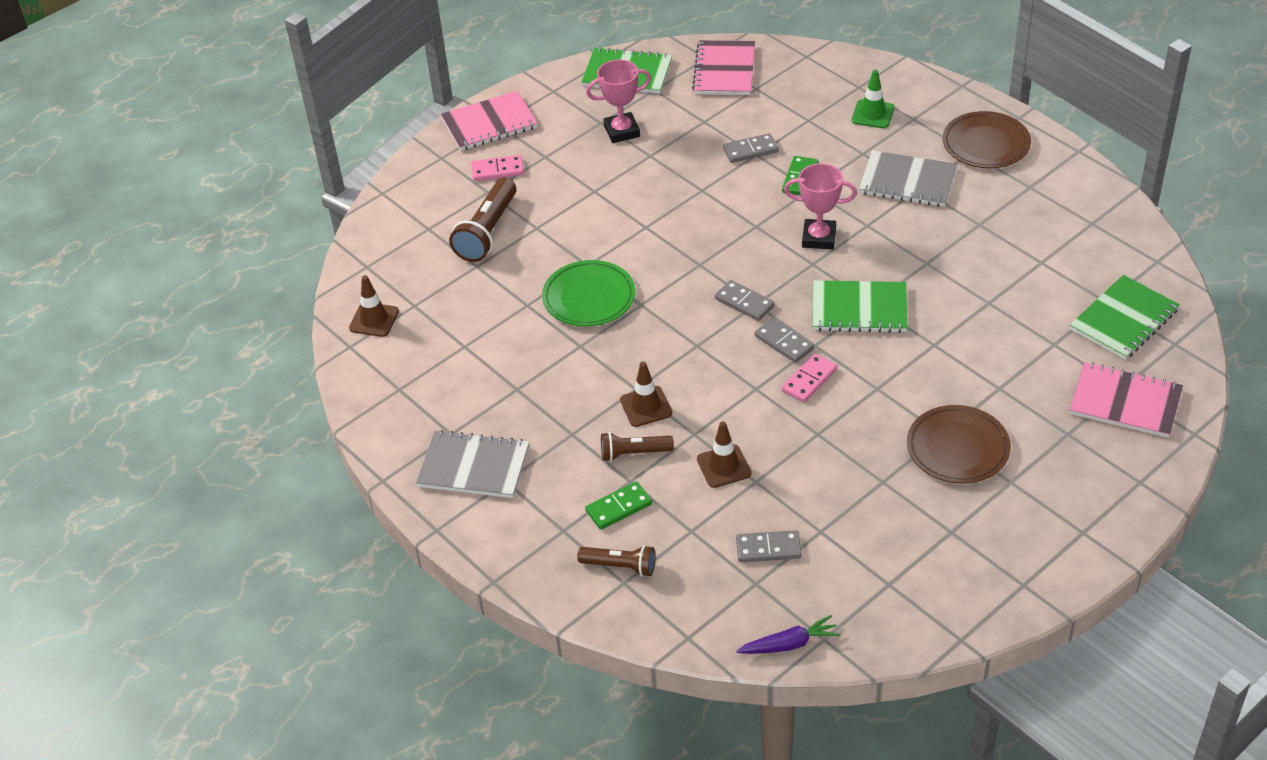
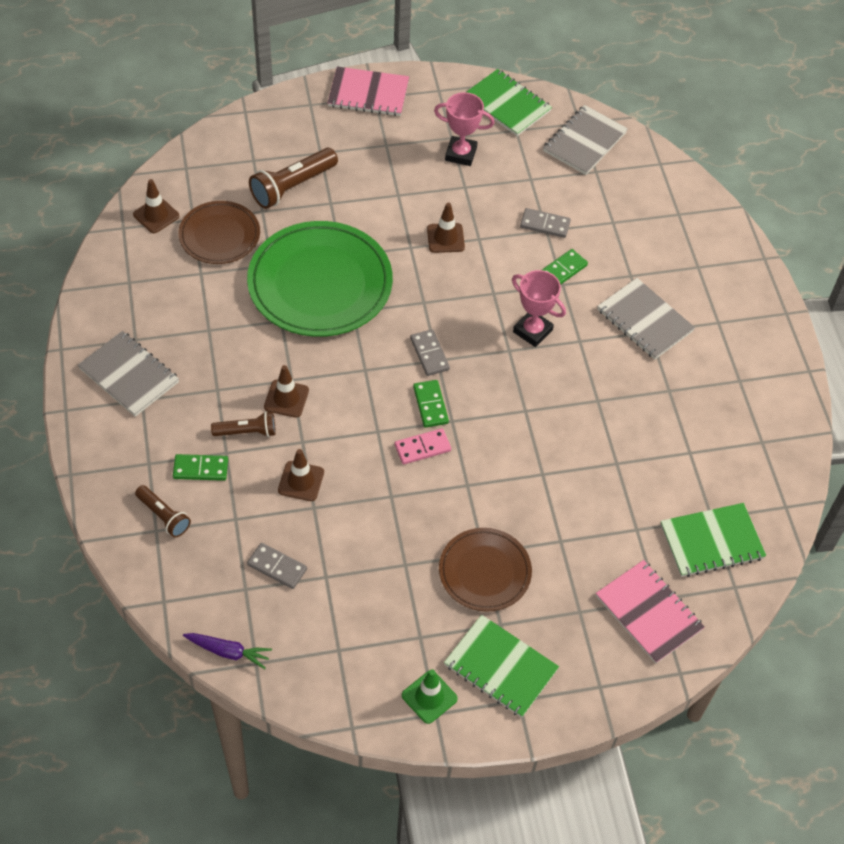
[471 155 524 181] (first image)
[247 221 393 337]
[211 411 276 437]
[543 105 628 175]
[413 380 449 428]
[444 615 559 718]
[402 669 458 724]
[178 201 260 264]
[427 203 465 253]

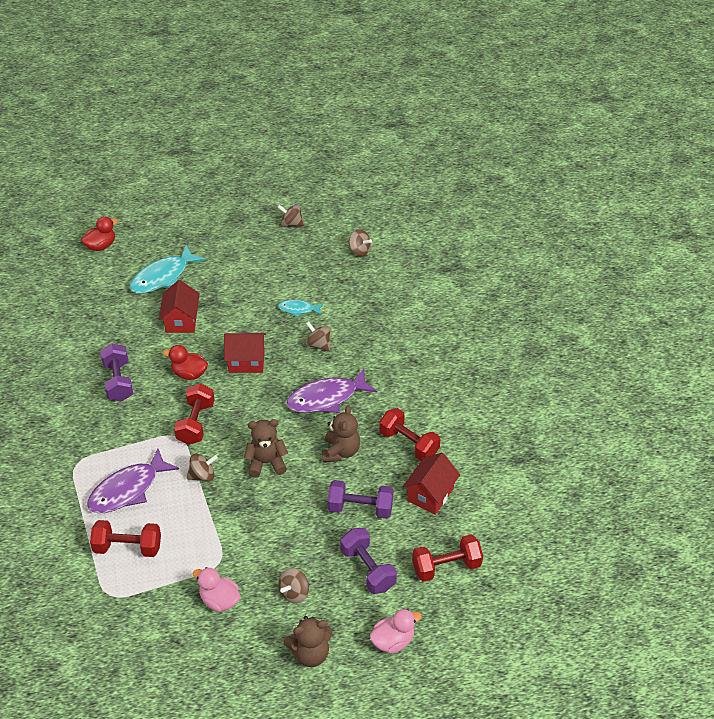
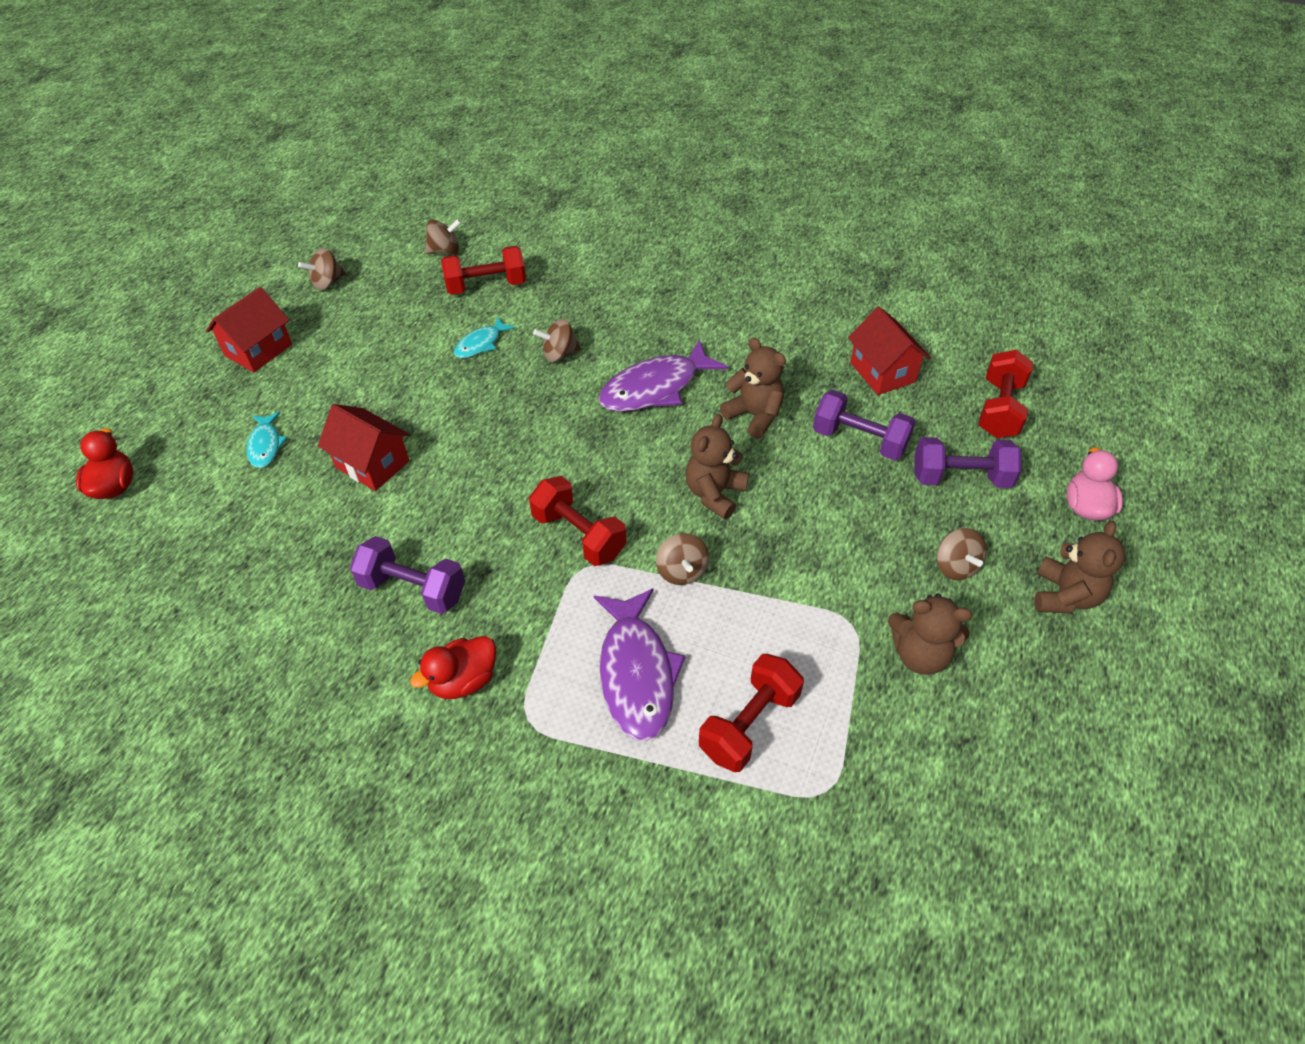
[247 412 287 468]
[410 636 496 699]
[656 533 709 585]
[888 593 972 675]
[206 287 292 373]
[598 339 728 412]
[813 390 916 460]
[441 246 526 295]

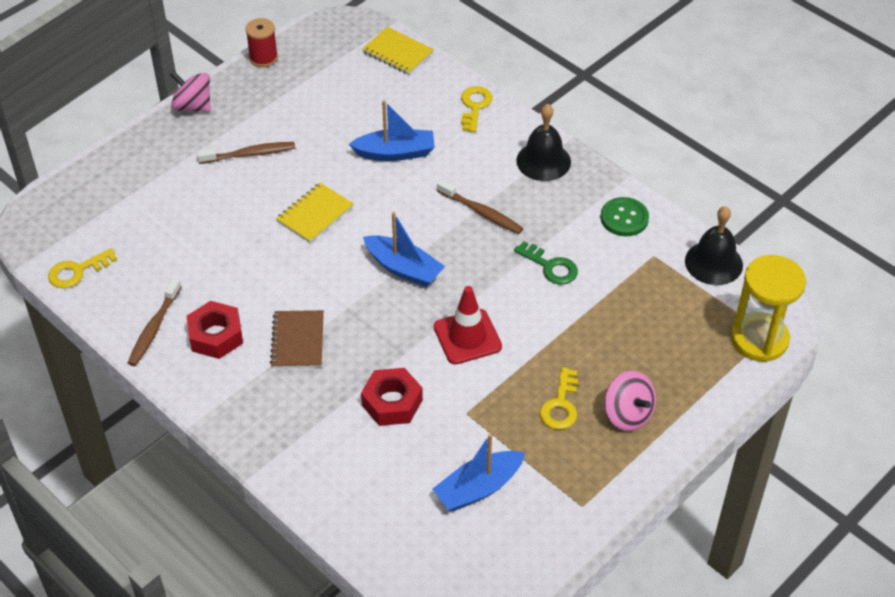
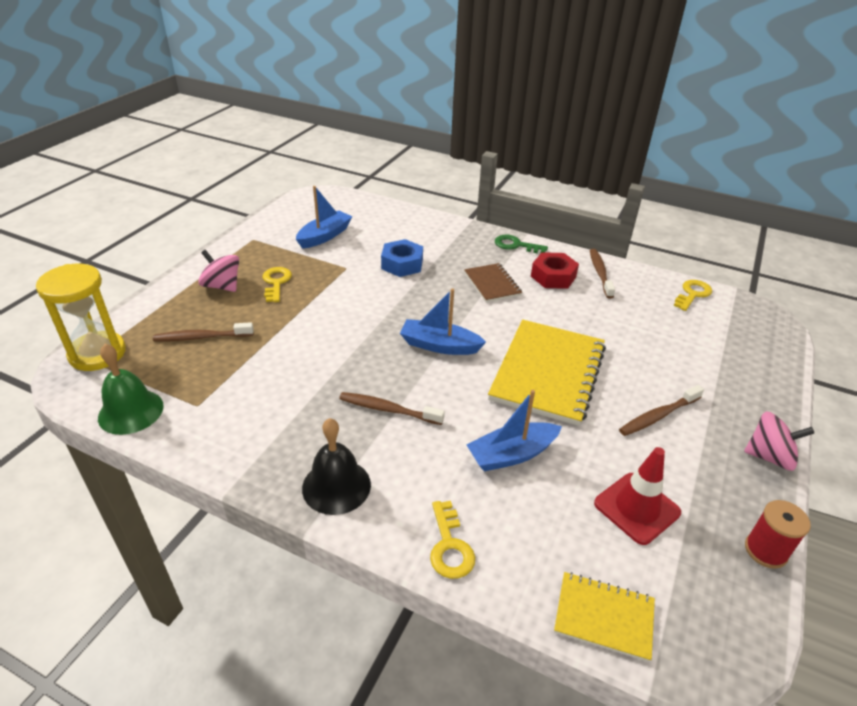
[488 320 606 426]
[381 239 423 277]
[594 447 681 545]
[495 235 548 253]
[600 197 649 236] (first image)
[98 344 164 435]
[153 322 254 341]

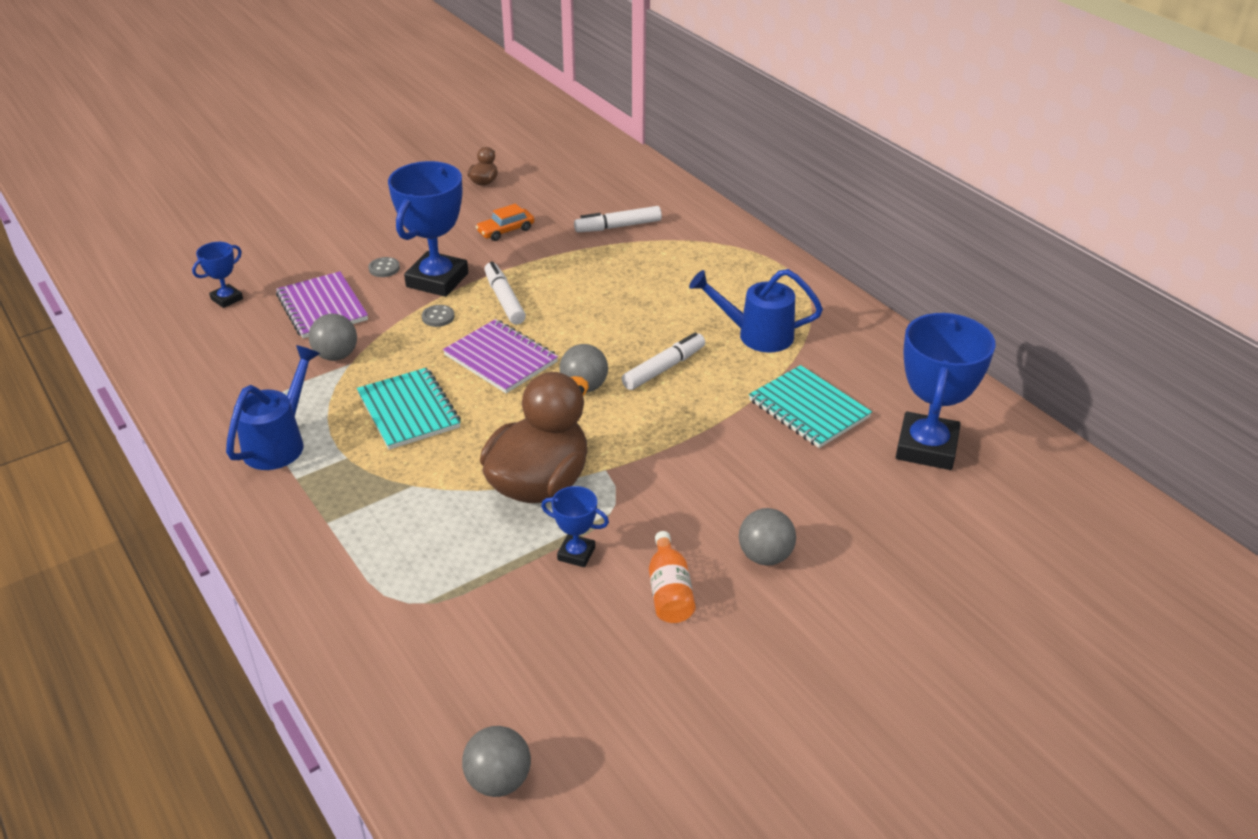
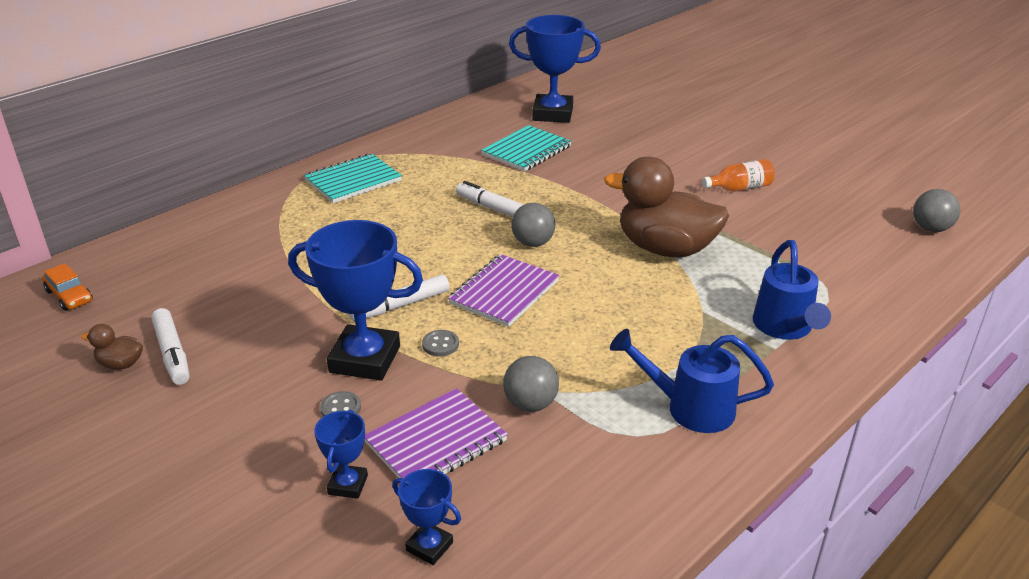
[304 154 402 203]
[42 263 93 311]
[314 410 368 499]
[151 308 190 385]
[753 240 831 340]
[739 508 796 565] (first image)

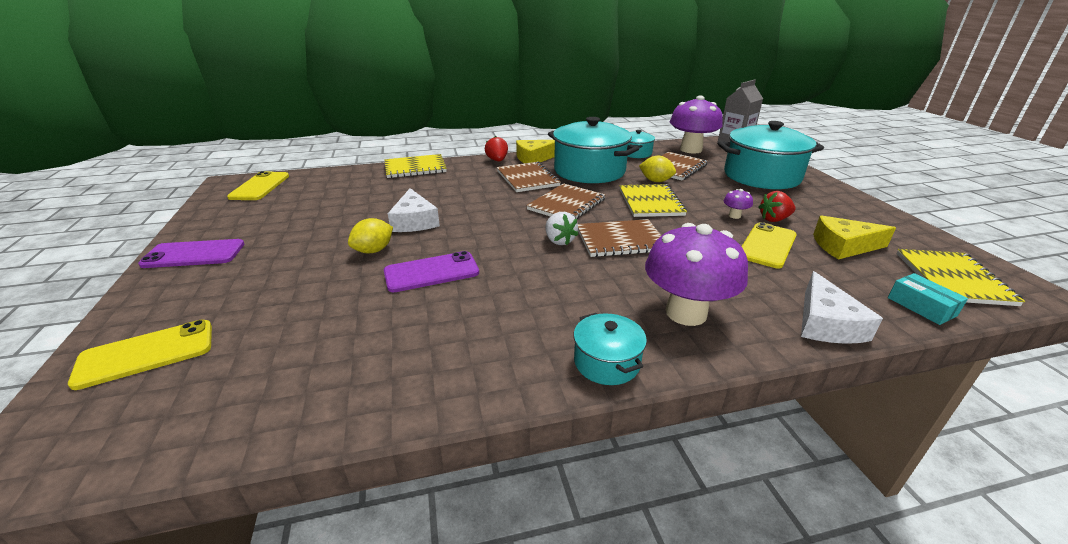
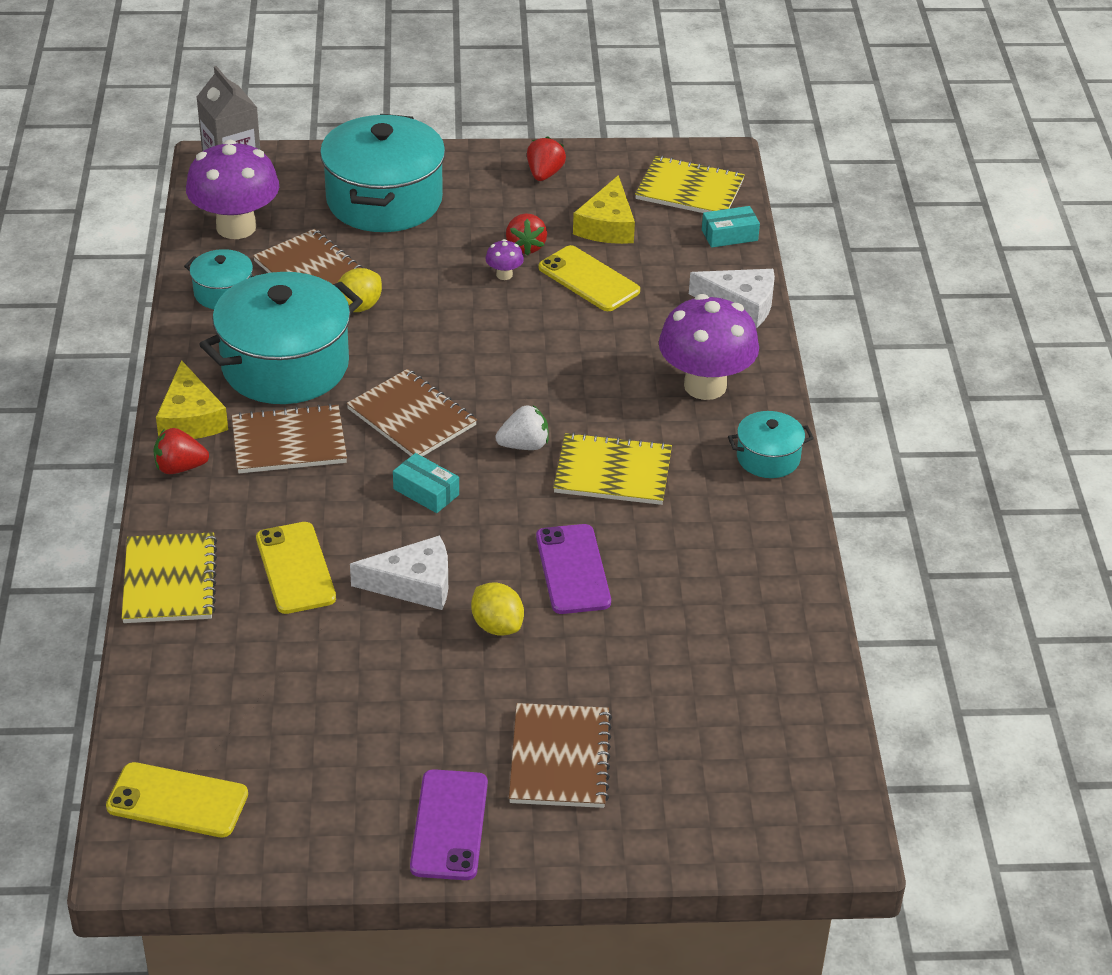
[256 522 336 614]
[509 703 612 808]
[553 432 672 505]
[393 453 459 513]
[527 136 566 181]

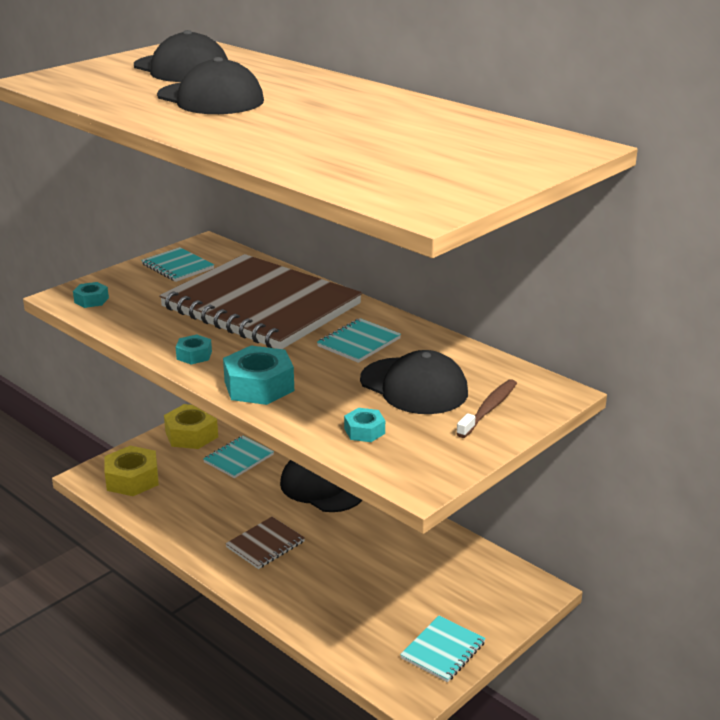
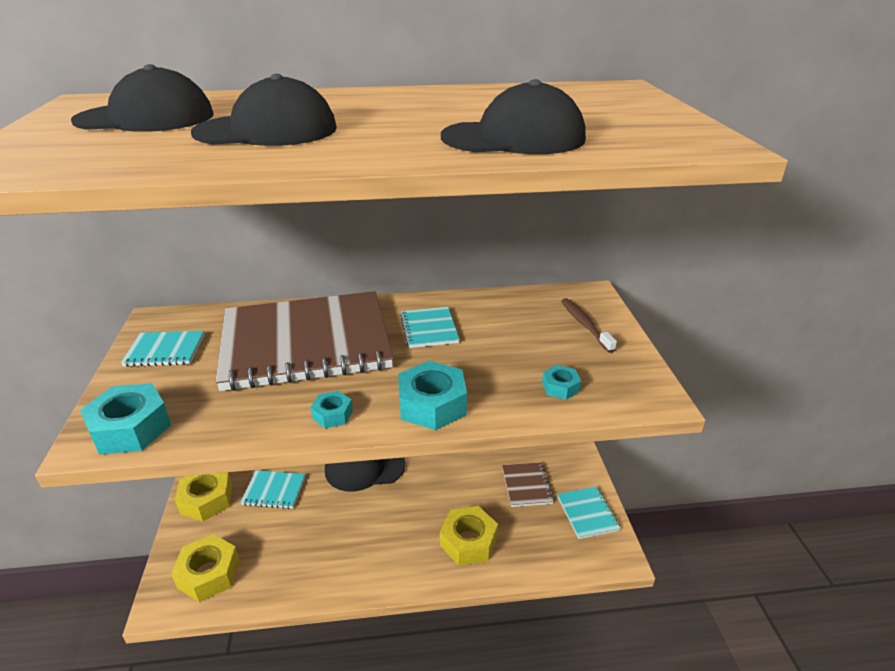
[80 383 171 455]
[240 470 305 509]
[502 462 554 507]
[441 79 586 154]
[440 506 498 566]

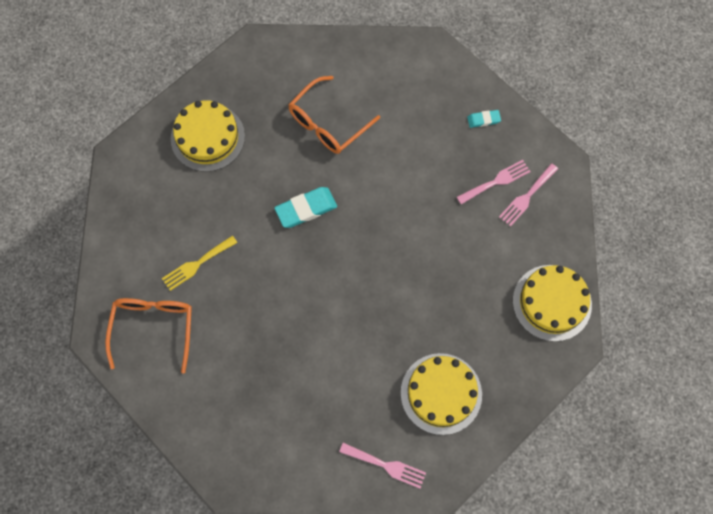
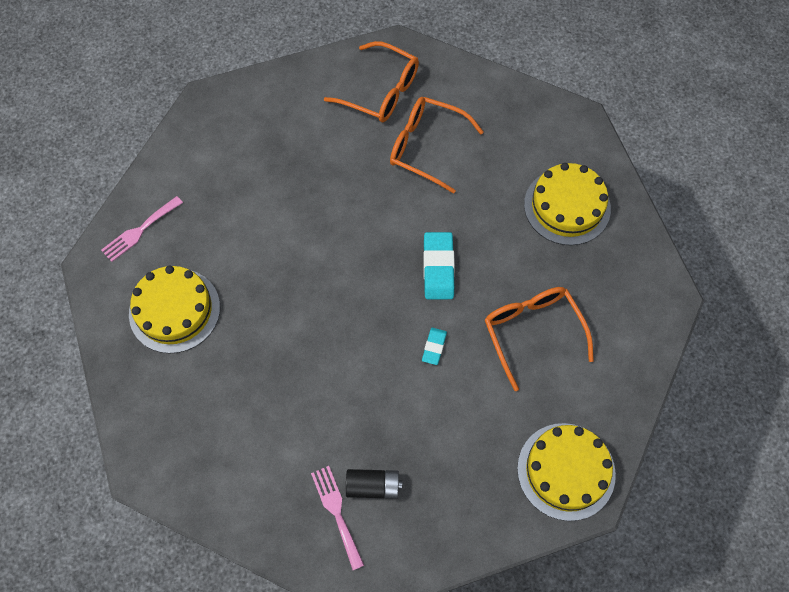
[390 97 484 194]
[346 469 402 499]
[422 328 447 365]
[517 423 616 521]

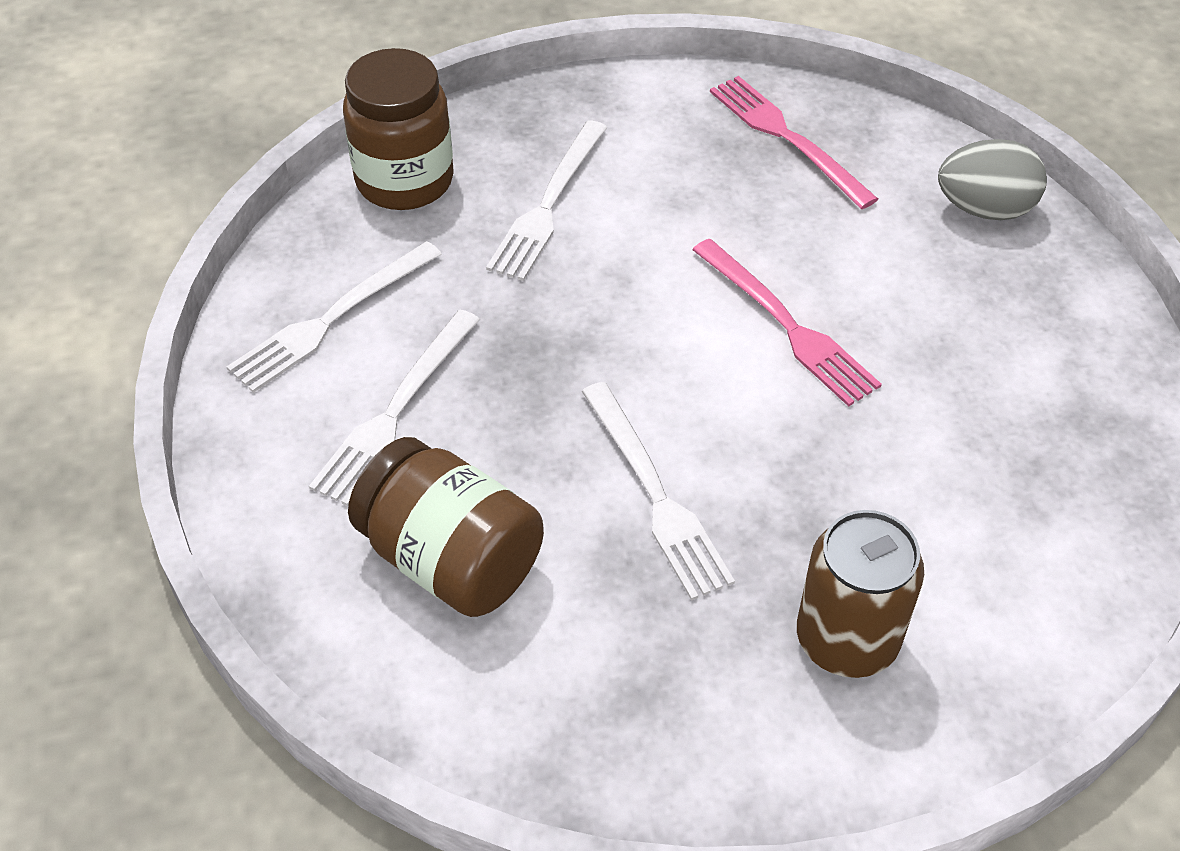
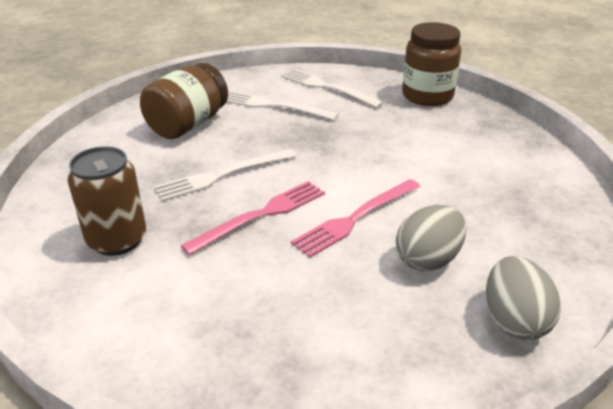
[486 120 607 281] (first image)
[181 181 325 255]
[396 205 467 272]

